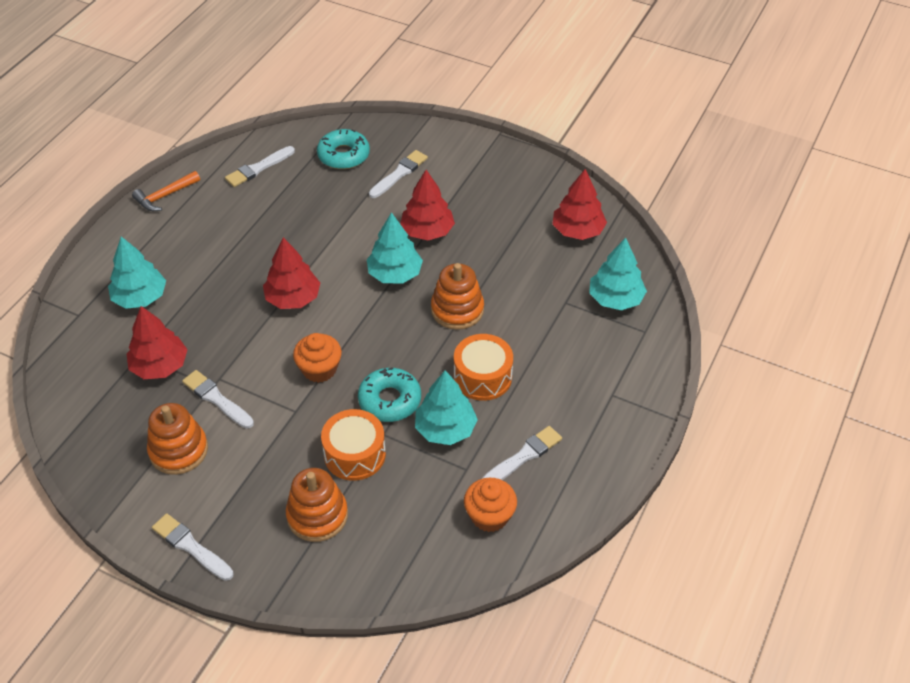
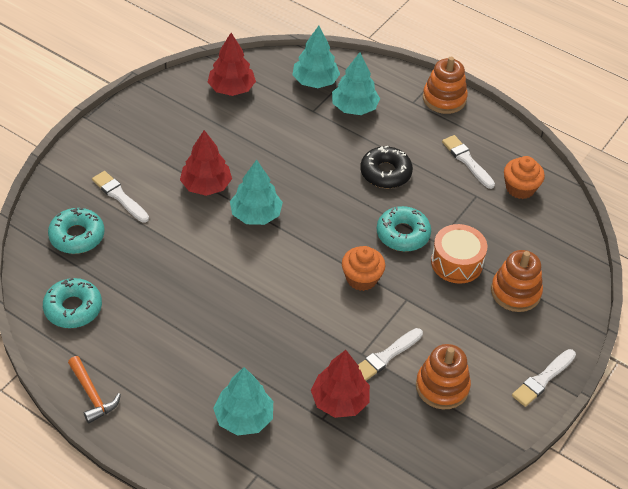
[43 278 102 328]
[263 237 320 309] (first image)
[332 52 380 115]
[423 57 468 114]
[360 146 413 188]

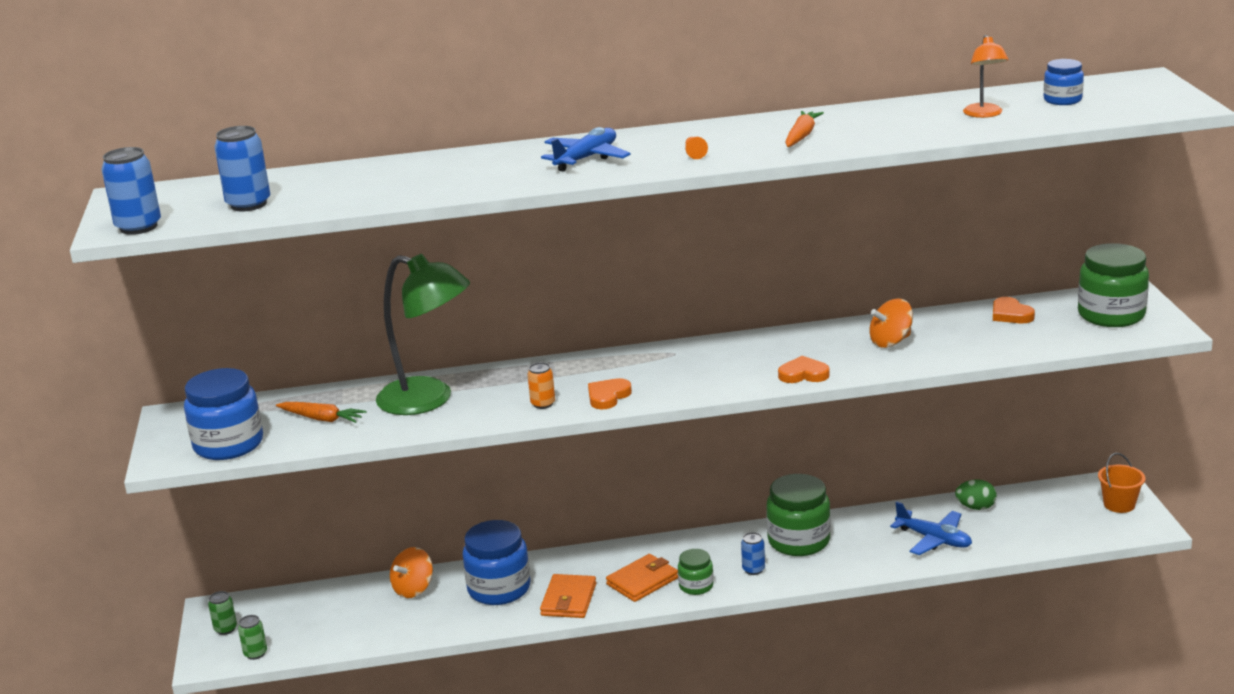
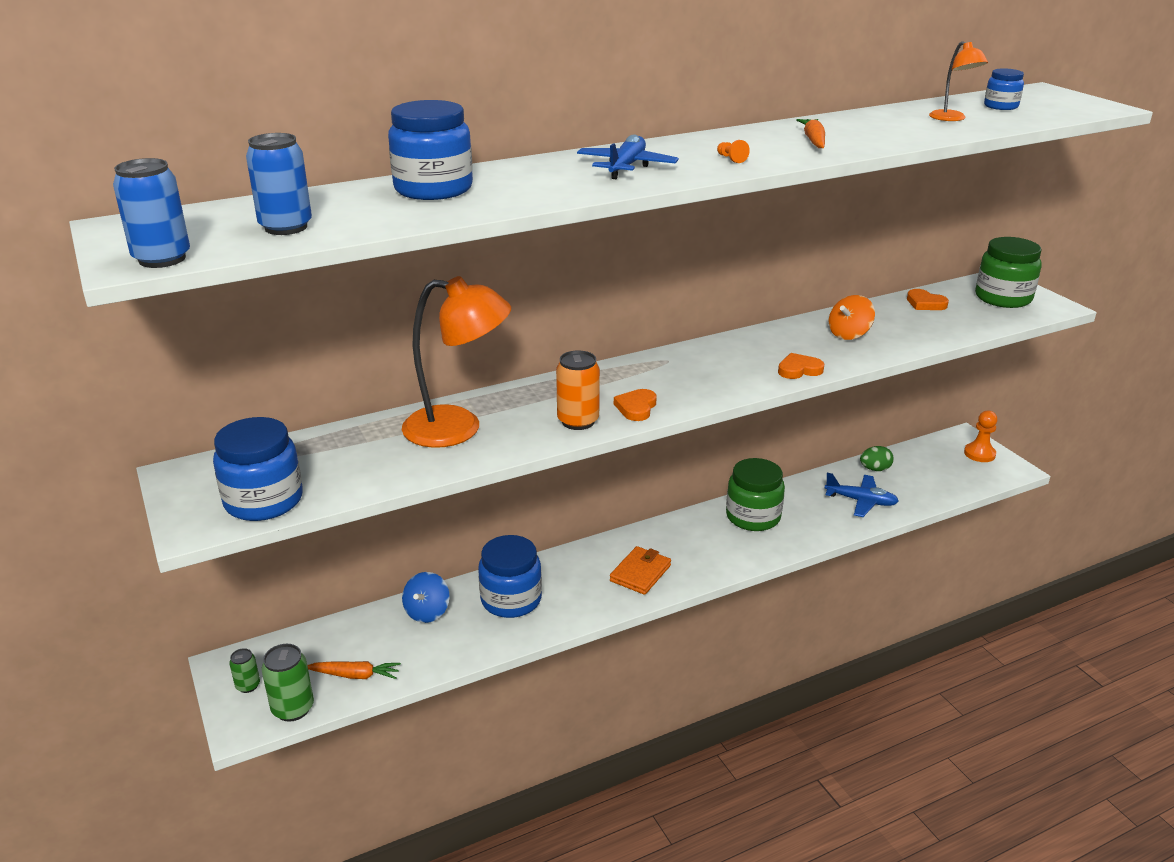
[261 644 314 722]
[307 661 401 679]
[402 276 511 448]
[402 572 450 623]
[556 350 600 430]
[540 574 596 618] (first image)
[678 549 714 595] (first image)
[741 532 765 575] (first image)
[964 410 997 462]
[388 100 473 200]

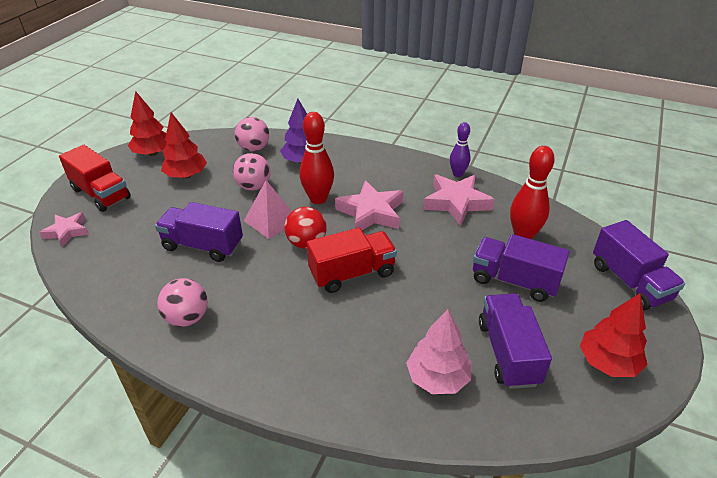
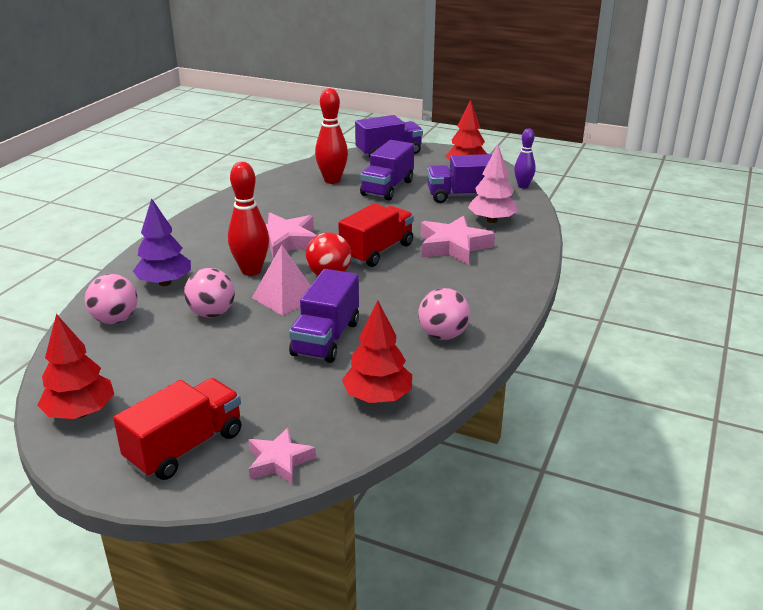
[342 300 412 403]
[338 203 414 267]
[421 216 495 265]
[514 128 536 189]

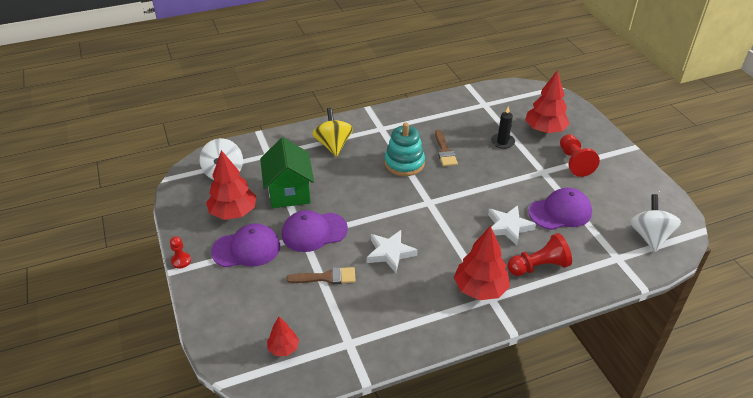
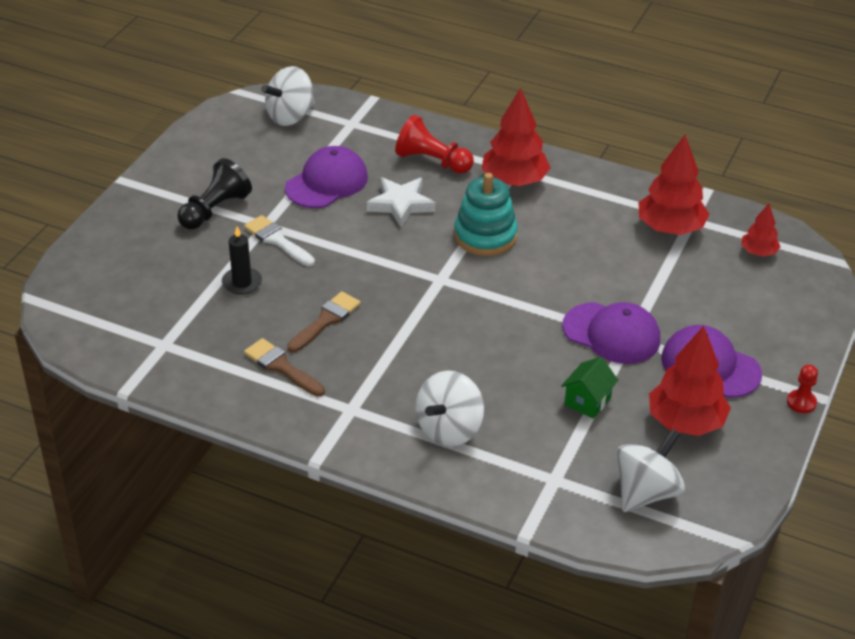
[561 357 618 419]
[244 338 325 397]
[415 371 484 446]
[367 230 418 273] (first image)
[454 173 518 256]
[639 135 709 235]
[285 146 368 208]
[177 158 252 229]
[244 215 315 266]

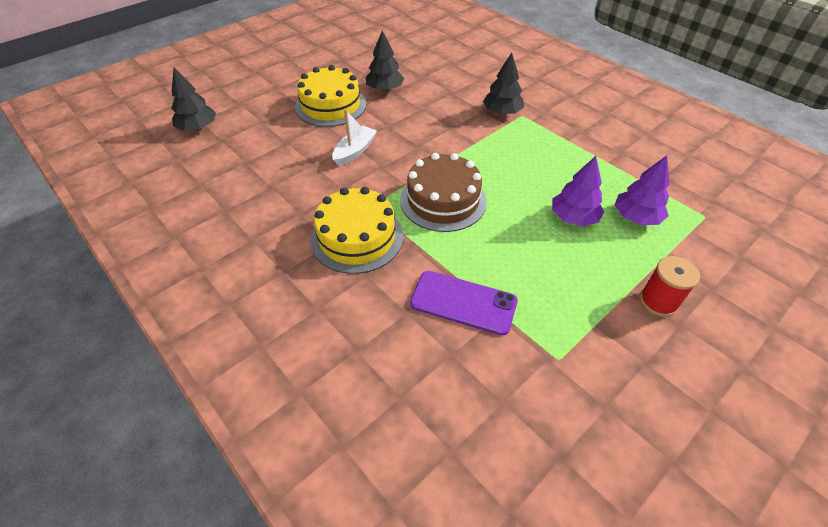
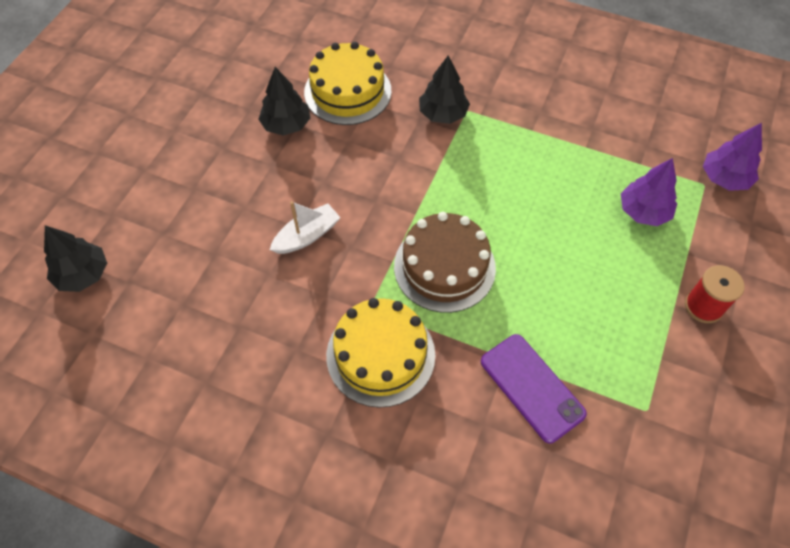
[304 42 391 125]
[270 201 341 254]
[481 334 587 443]
[703 123 762 191]

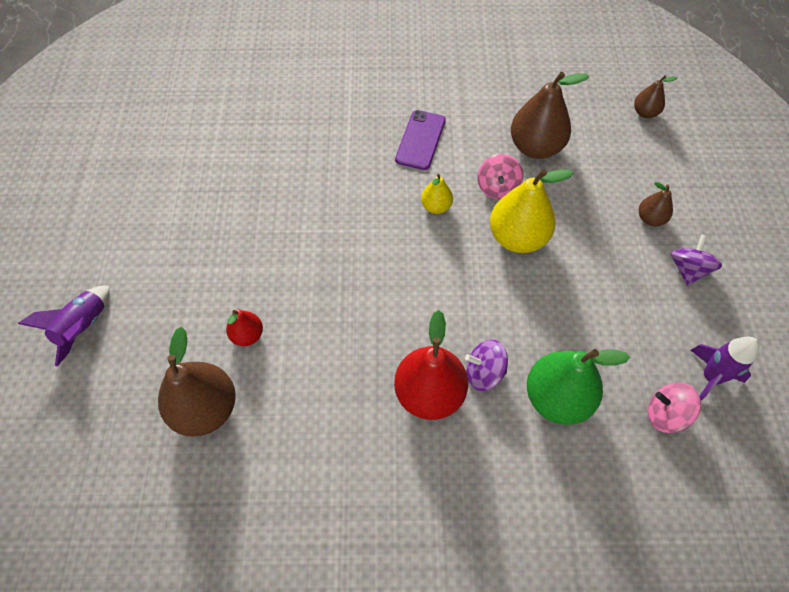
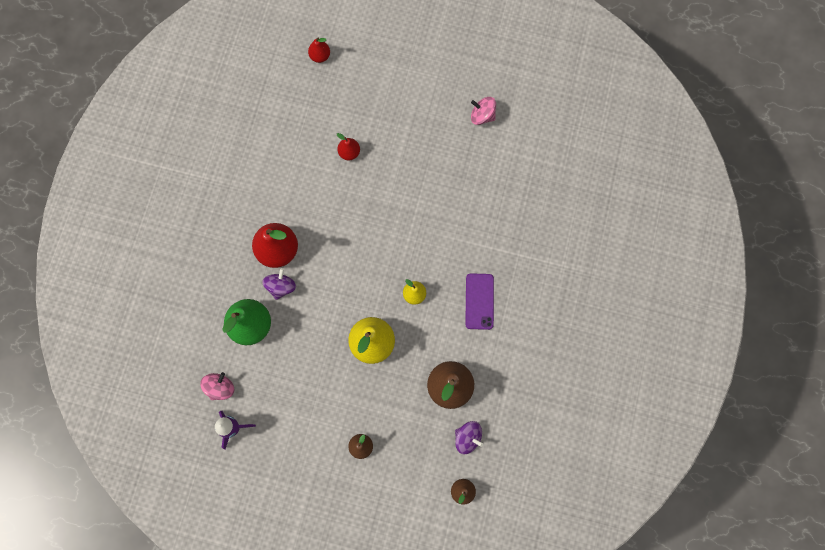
[18 286 109 367] (first image)
[158 327 236 437] (first image)
[465 273 494 330]
[471 97 496 125]
[455 421 483 454]
[308 37 330 63]

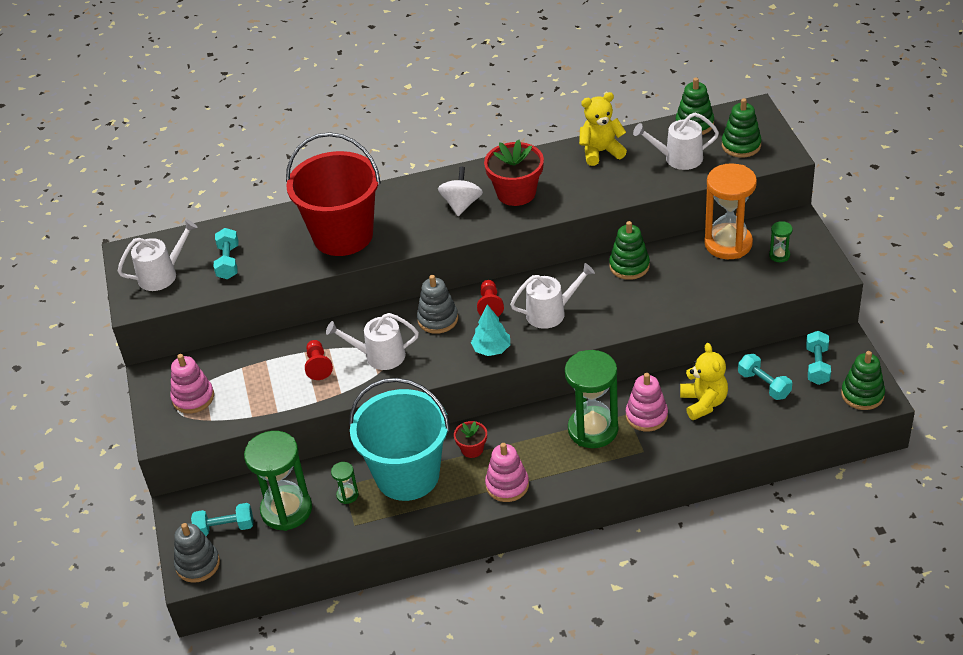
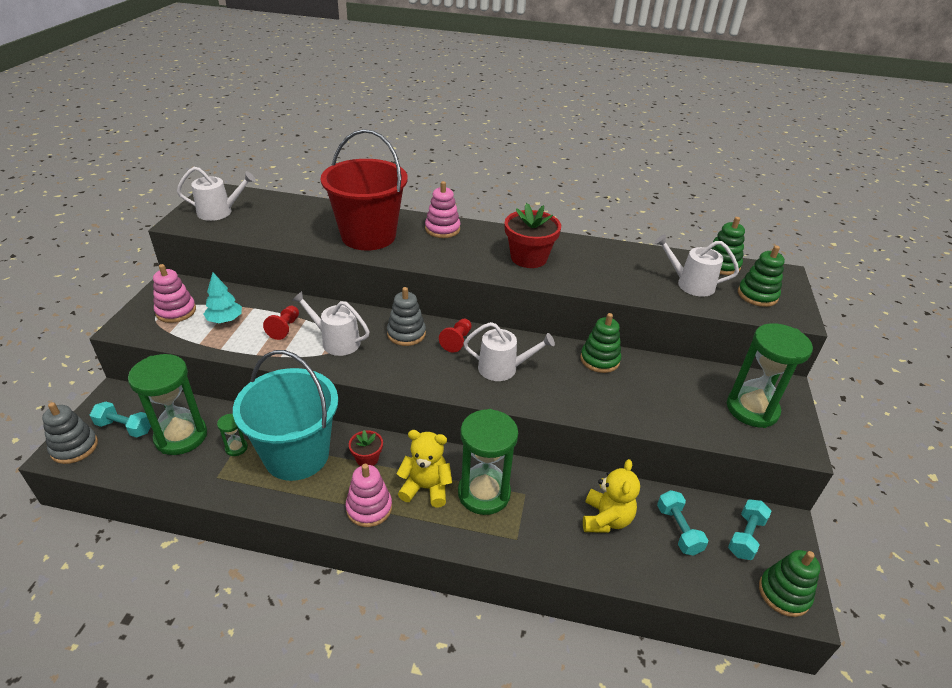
[213 228 238 279] (first image)
[438 167 483 216] (first image)
[204 273 242 323]
[396 430 452 508]
[425 181 460 238]
[704 163 757 259] (first image)
[727 323 813 428]

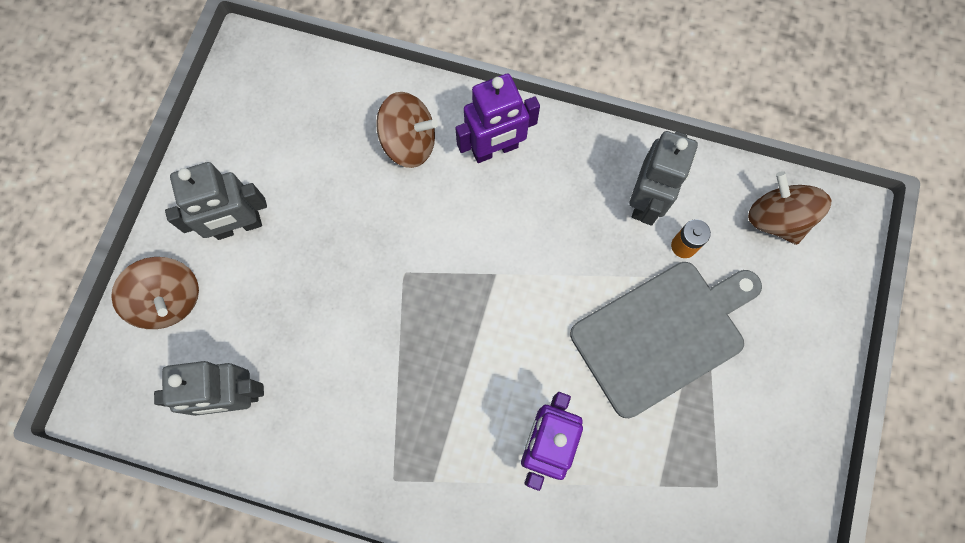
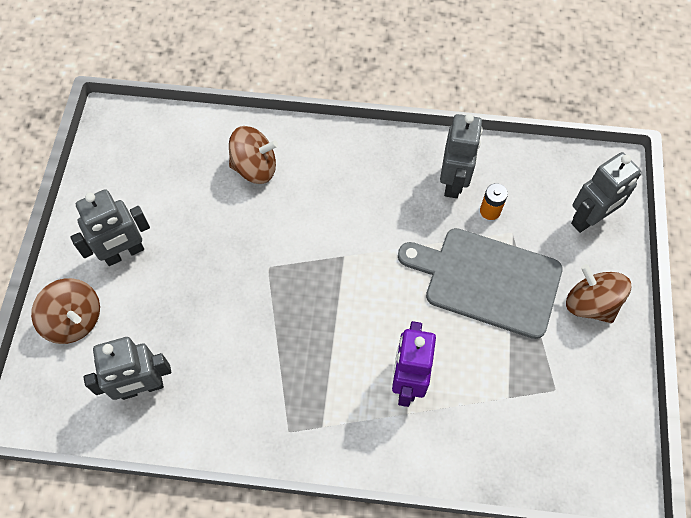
[455 74 540 163] (first image)
[398 228 563 339]
[566 264 631 323]
[571 152 641 233]

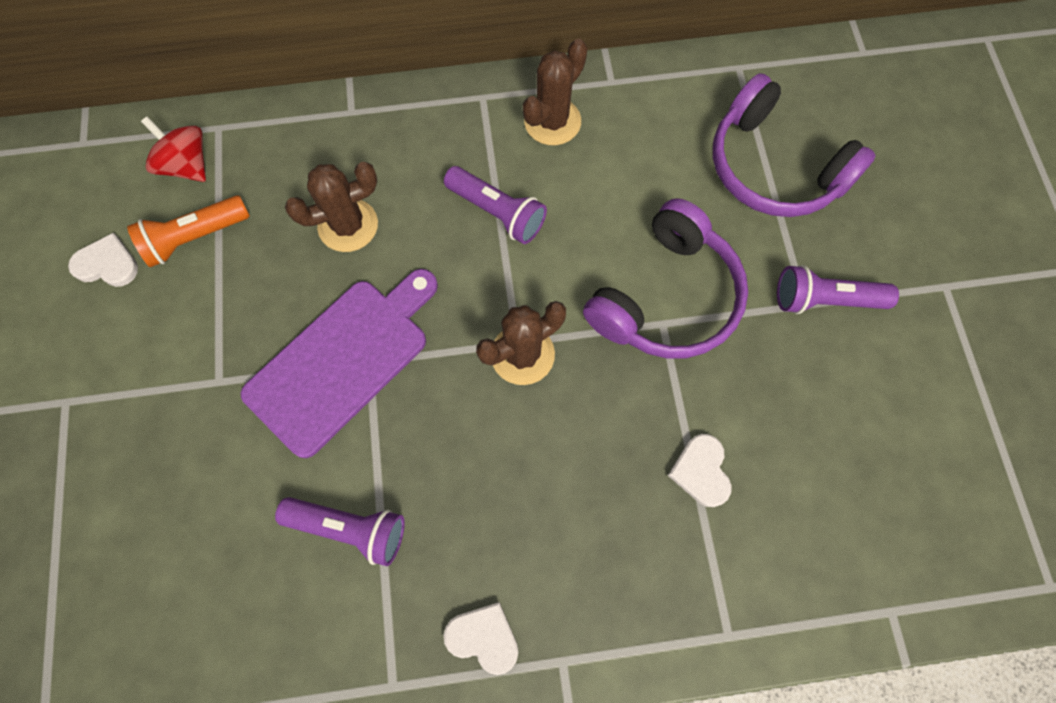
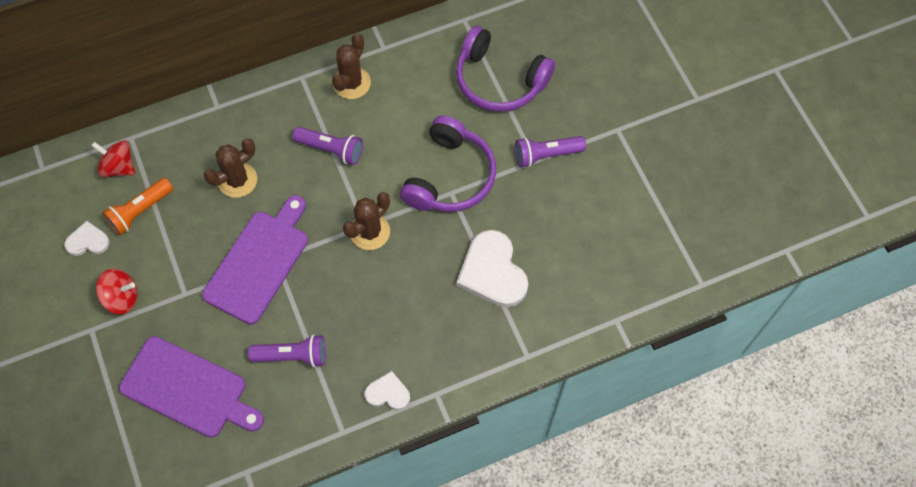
[457 230 528 307]
[96 269 138 314]
[119 336 264 438]

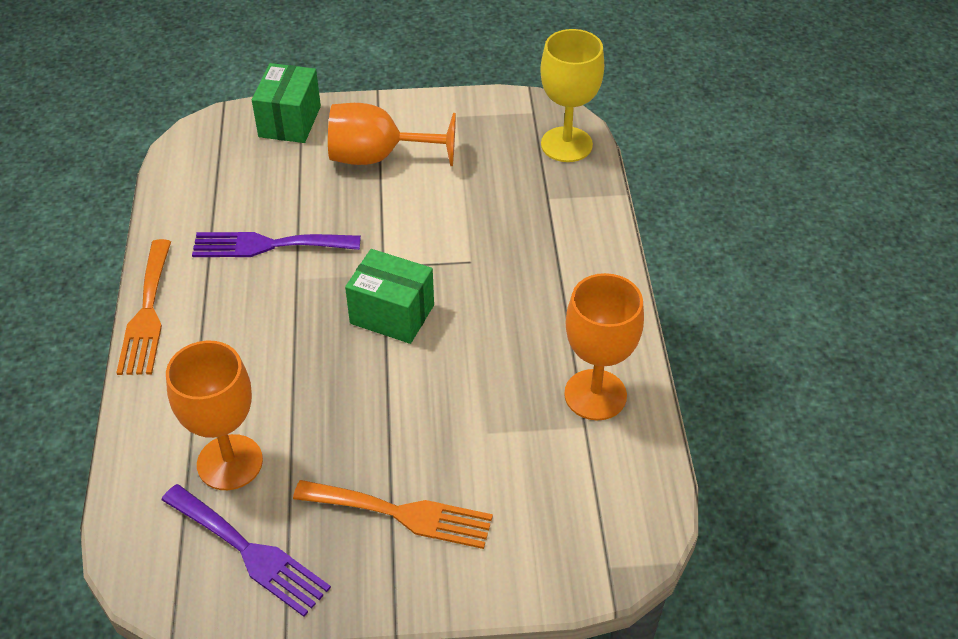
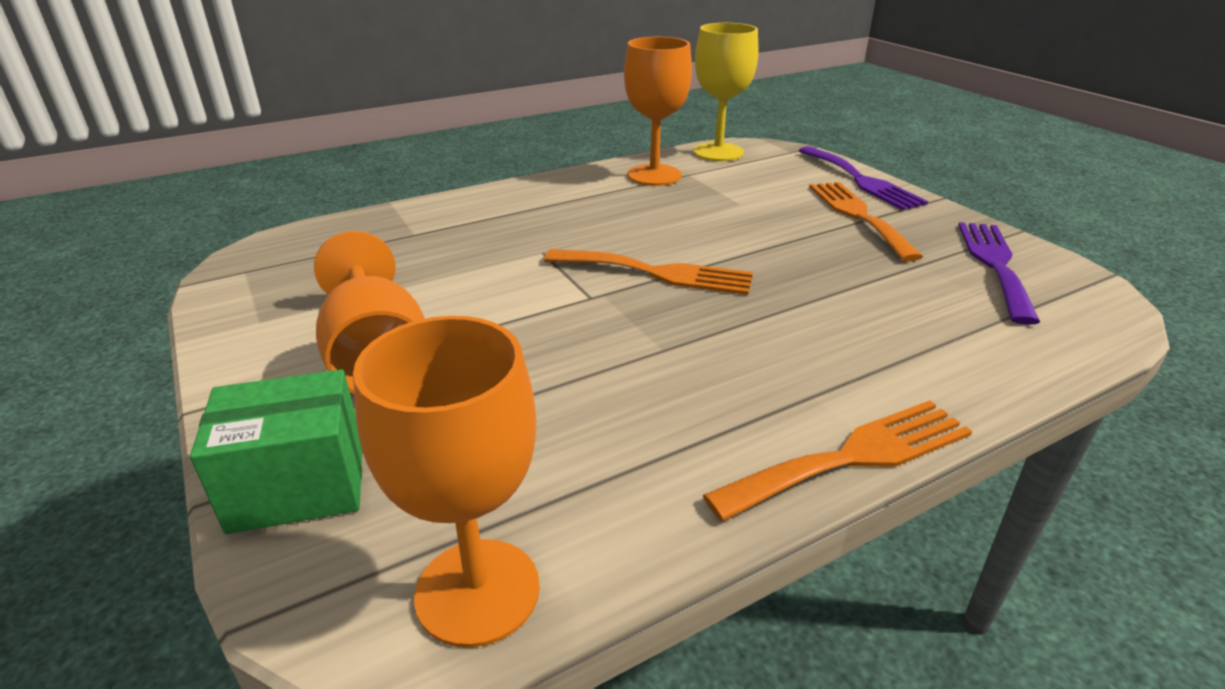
[353 316 540 648]
[799 146 928 210]
[544 249 753 295]
[693 23 758 161]

